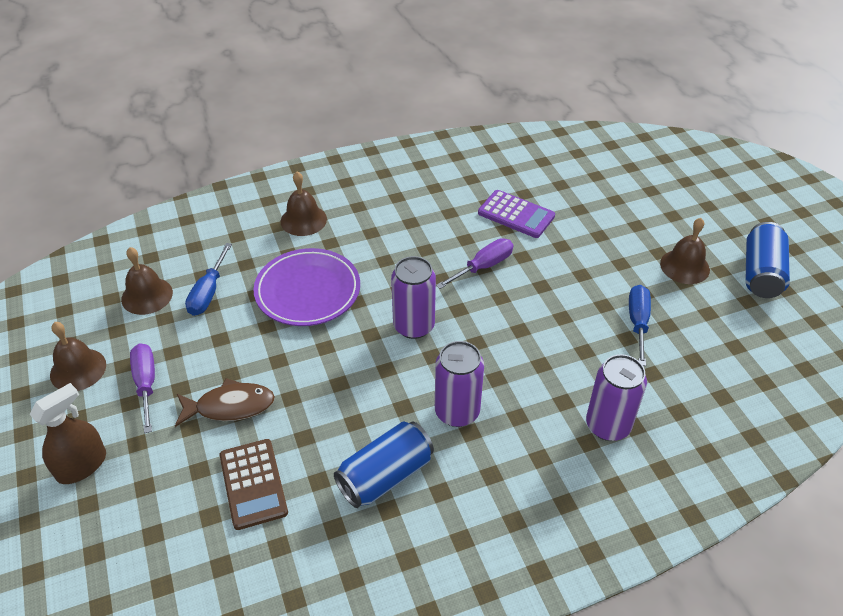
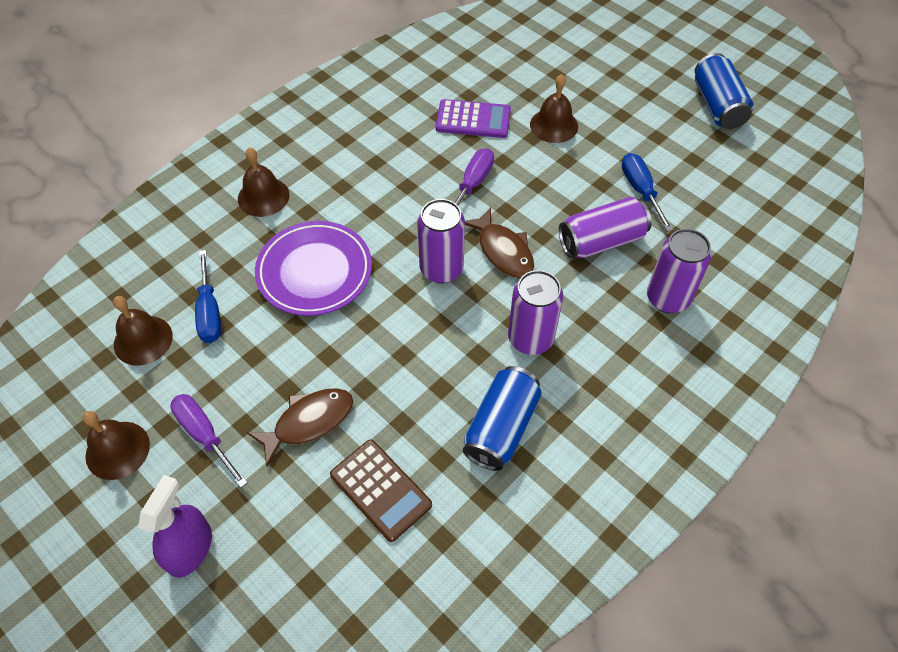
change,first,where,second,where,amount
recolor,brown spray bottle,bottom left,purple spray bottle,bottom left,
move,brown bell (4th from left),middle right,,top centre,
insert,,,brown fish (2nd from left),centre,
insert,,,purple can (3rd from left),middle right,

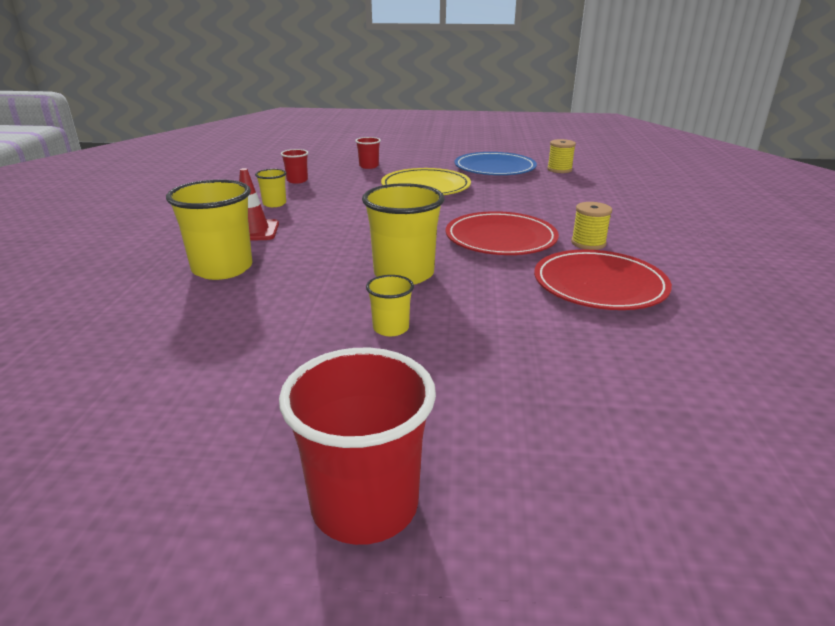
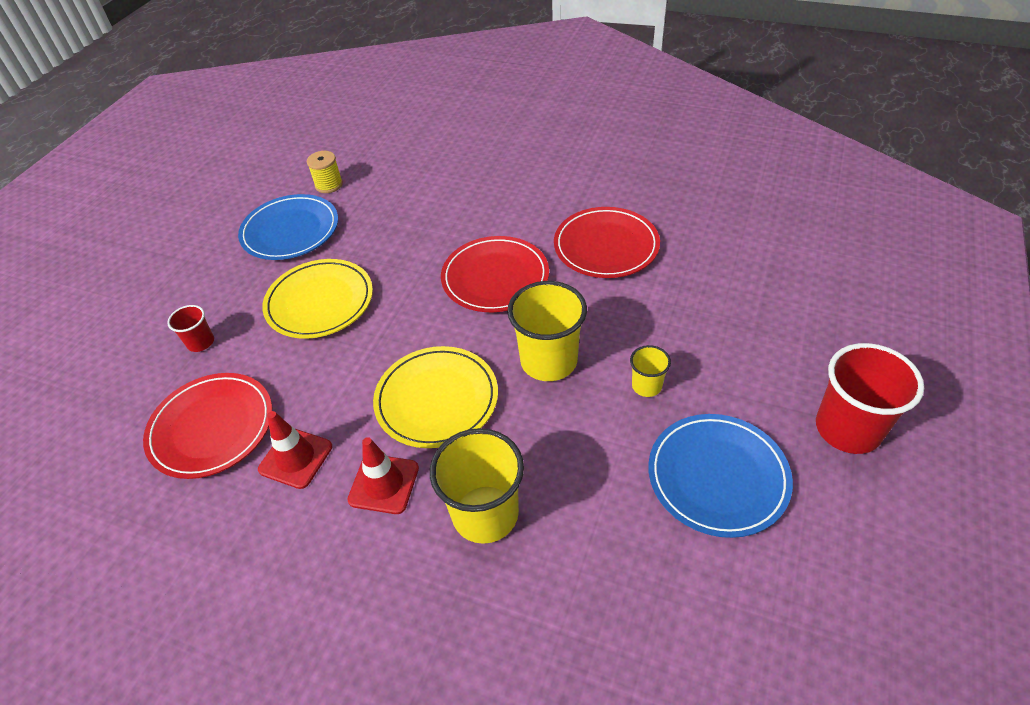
change,first,where,second,where,amount
replace,yellow cup (2nd from left),top left,red traffic cone (1st from left),middle left,
replace,red cup (1st from left),top centre,red plate (1st from left),middle left,
delete,yellow spool (2nd from left),middle right,,,
insert,,,yellow plate (2nd from left),centre,
insert,,,blue plate (2nd from left),bottom right,

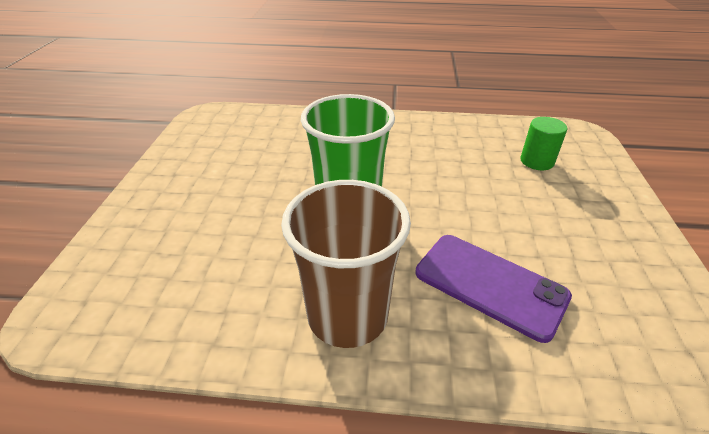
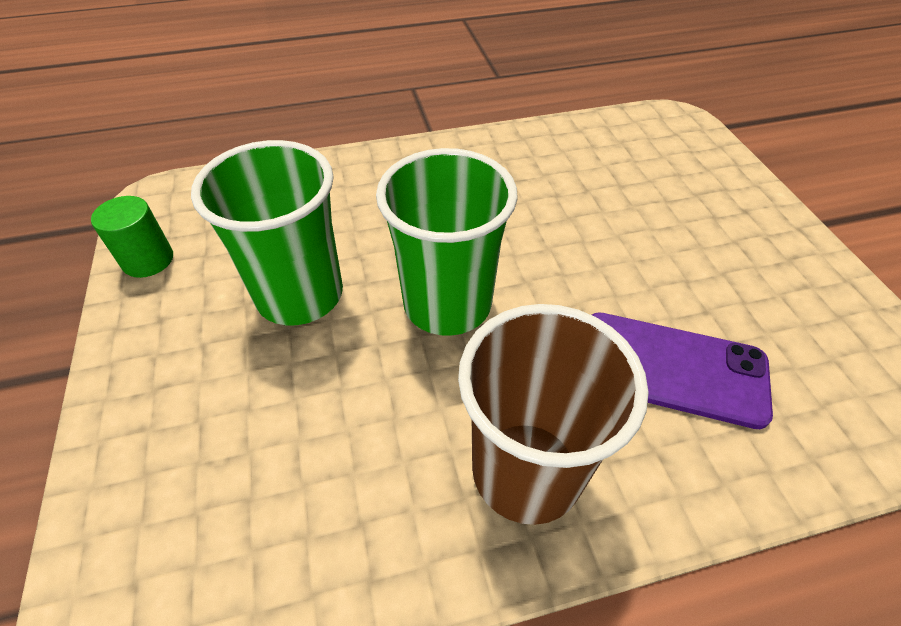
change,first,where,second,where,amount
move,green cylinder,top right,,middle left,
insert,,,green cup (1st from left),middle left,

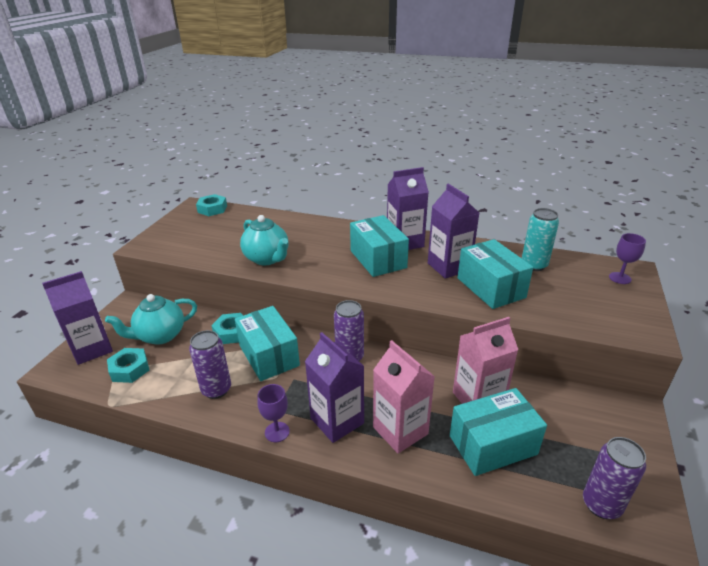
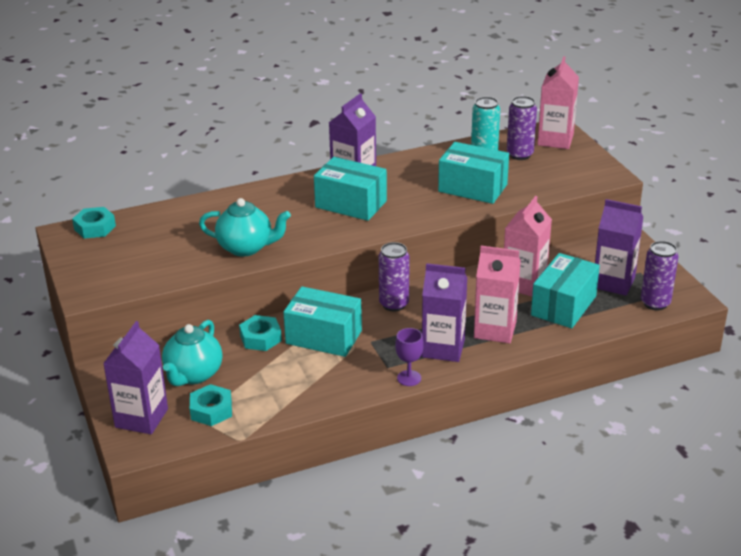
change,first,where,second,where,amount
move,purple can (1st from left in the first image),middle left,purple can (2nd from left),top right,
move,purple carton (4th from left),centre,,middle right,
replace,purple goblet (2nd from left),middle right,pink carton (3rd from left),top right,

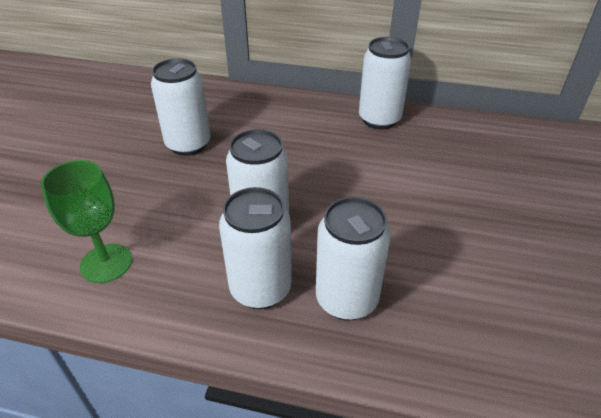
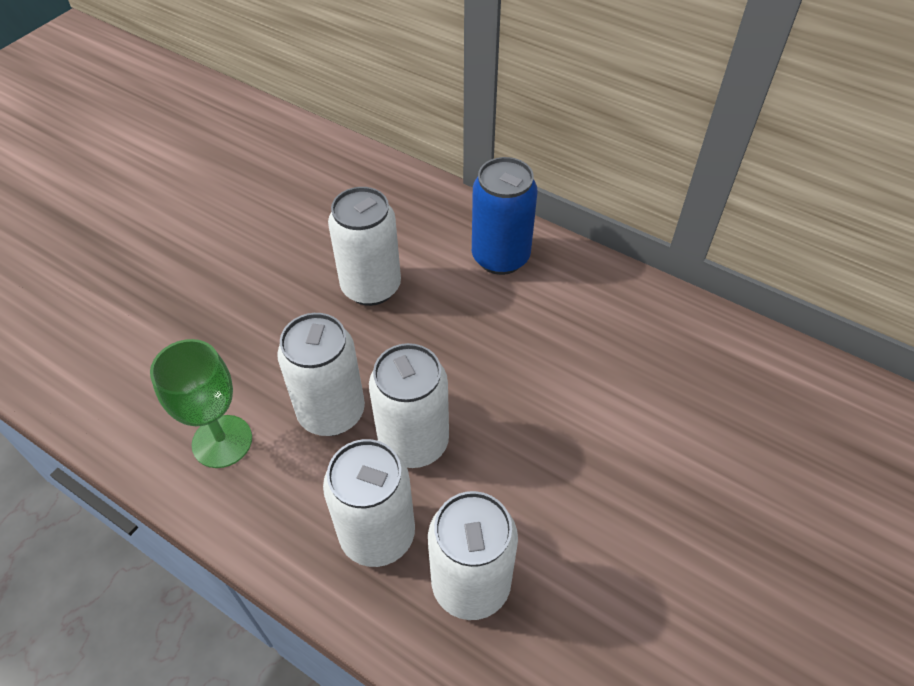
change,first,where,second,where,amount
move,white can (5th from left in the first image),top centre,white can (1st from left),centre,
insert,,,blue can,top centre,

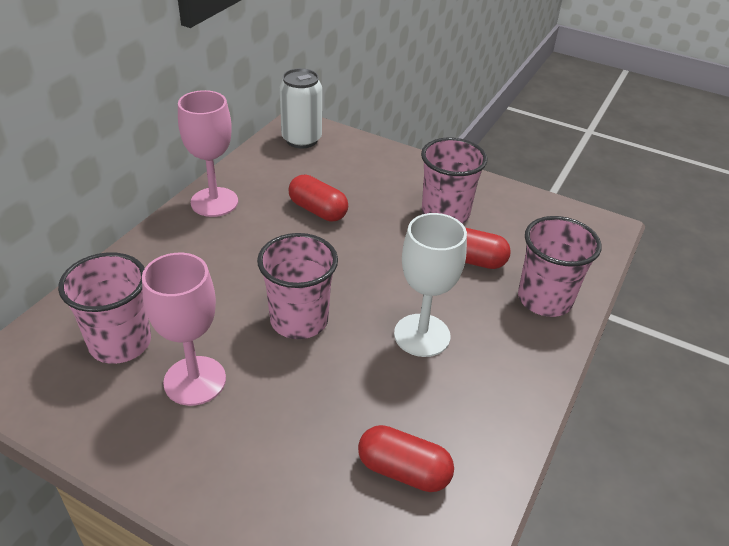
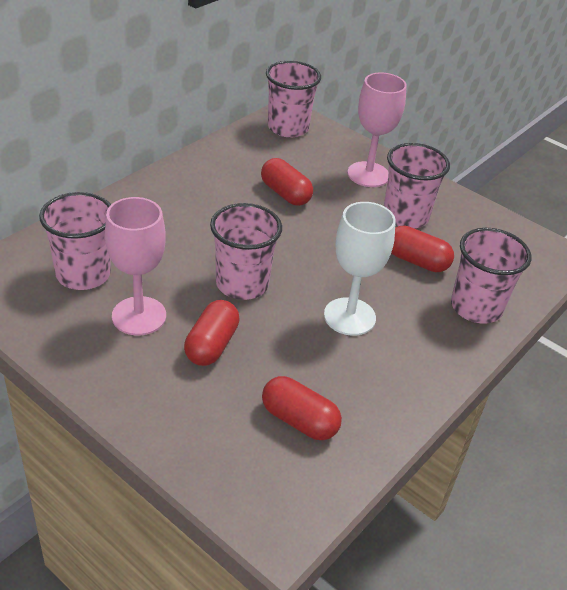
change,first,where,second,where,amount
move,pink goblet (2nd from left),top left,,top centre,
replace,white can,top centre,pink cup (3rd from left),top centre,
insert,,,red capsule (1st from left),centre,

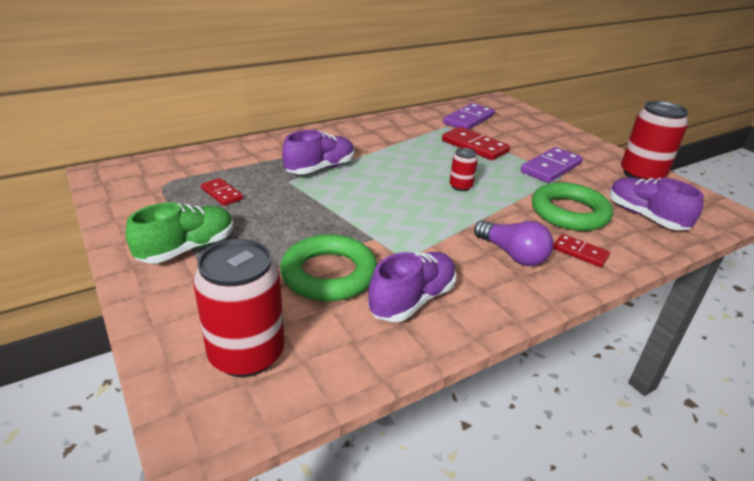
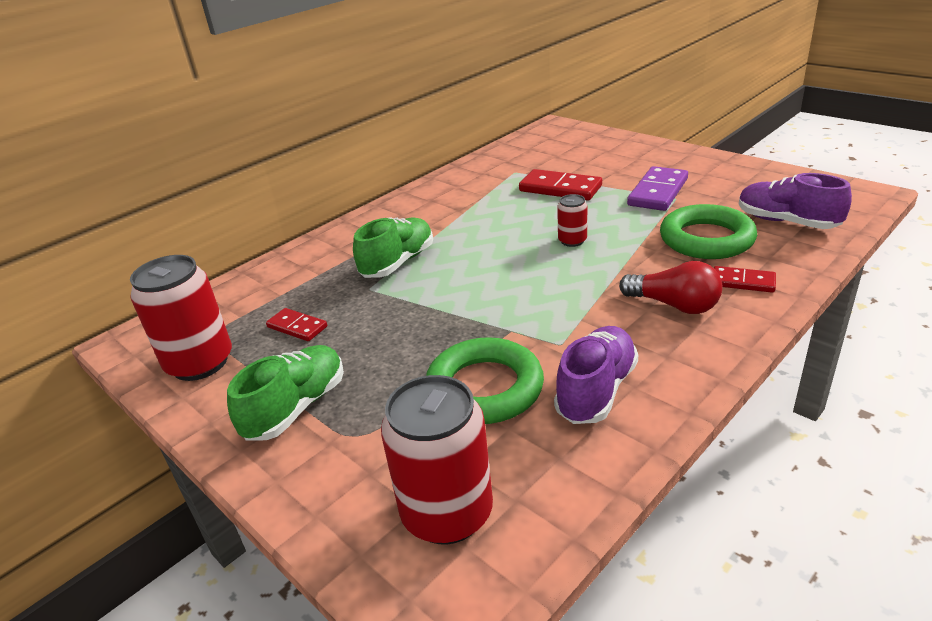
change,first,where,second,where,amount
recolor,purple shoe (1st from left),top centre,green shoe (2nd from left),centre,
delete,purple domino (1st from left),top centre,,,
recolor,purple light bulb,middle right,red light bulb,middle right,
move,red can (3rd from left in the first image),top right,red can (1st from left),middle left,

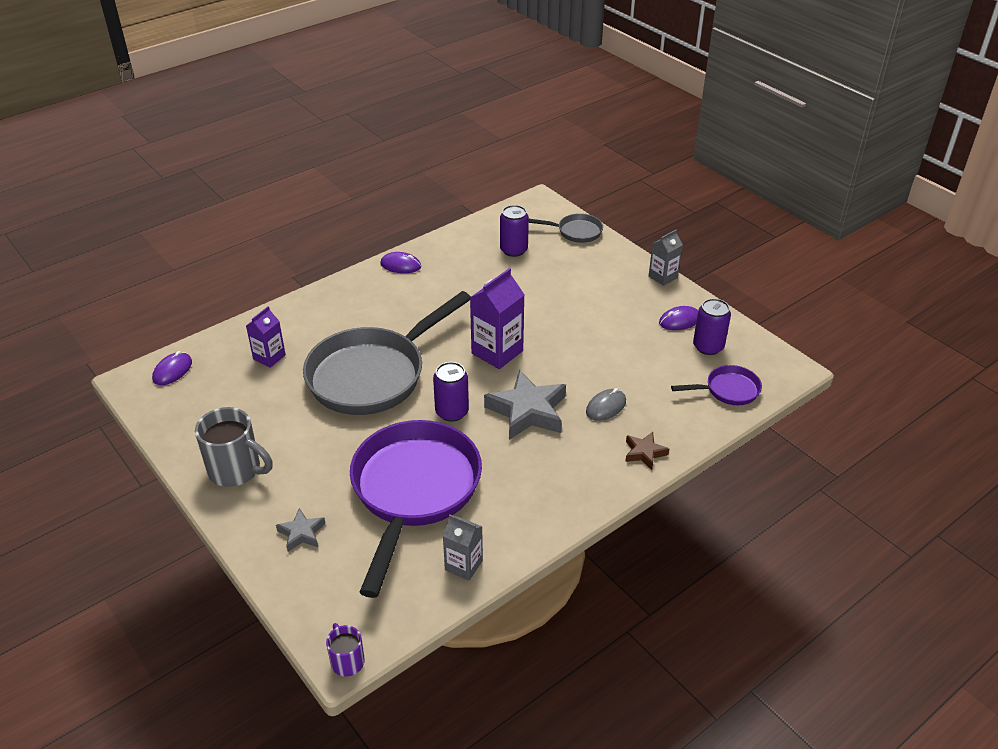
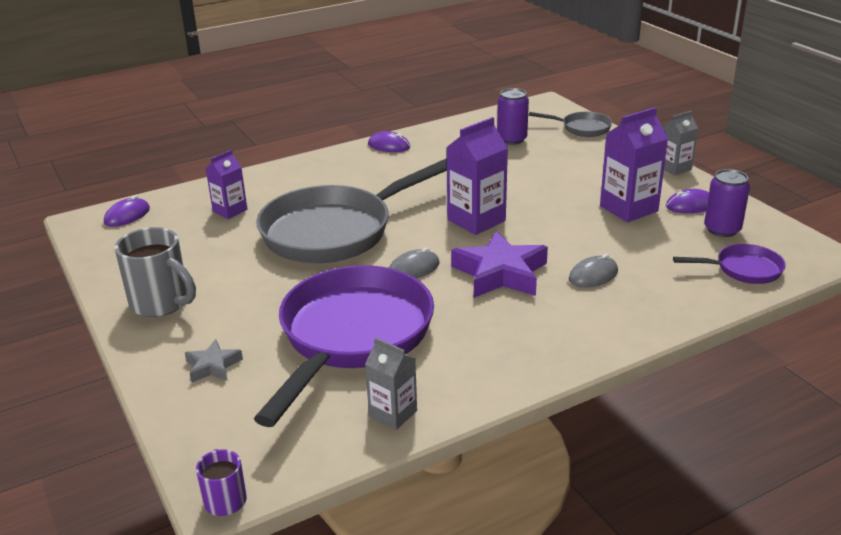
change,first,where,second,where,amount
replace,purple can (1st from left),centre,grey mouse (1st from left),centre,
recolor,grey star (2nd from left),centre,purple star,centre,
delete,brown star,centre,,,
insert,,,purple carton (3rd from left),top right,

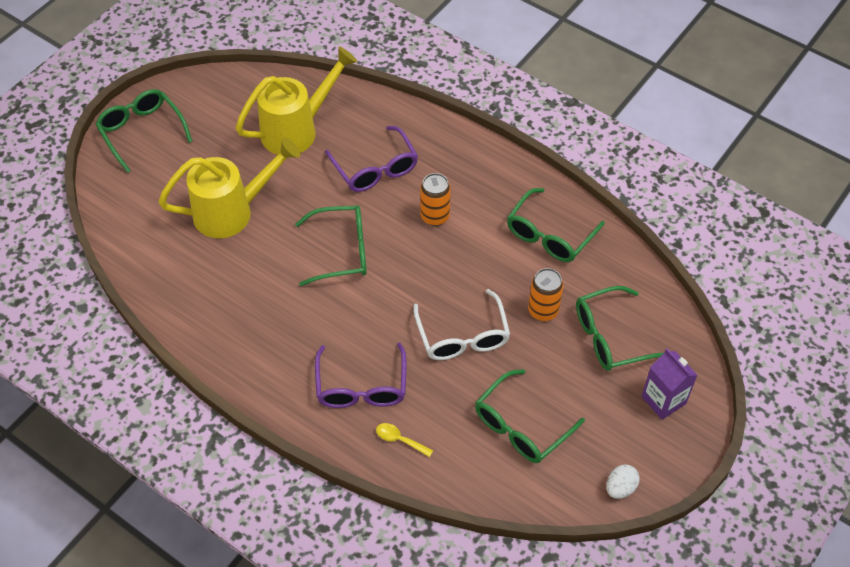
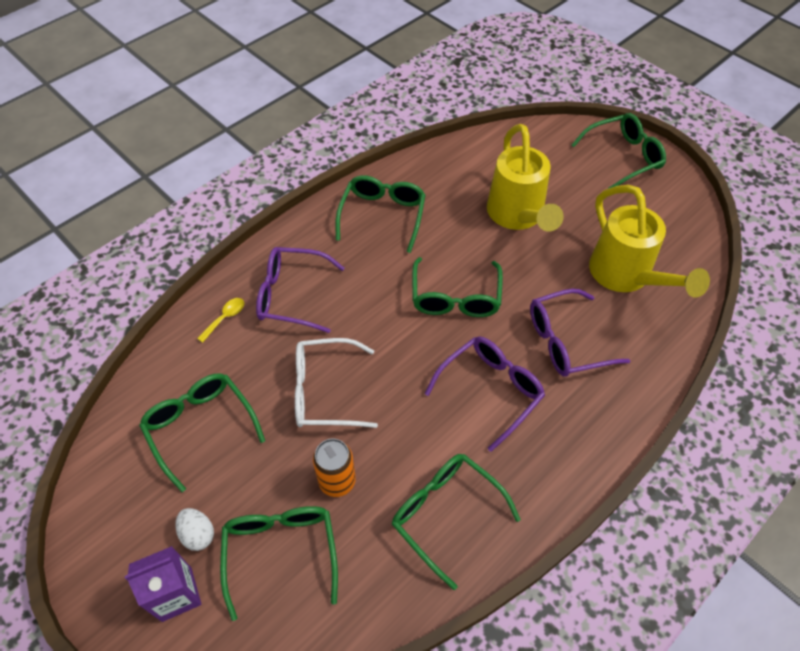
change,first,where,second,where,amount
replace,orange can (1st from left),centre,purple glasses (2nd from left),centre,
move,white egg,bottom right,,bottom left,
insert,,,green glasses (3rd from left),top centre,

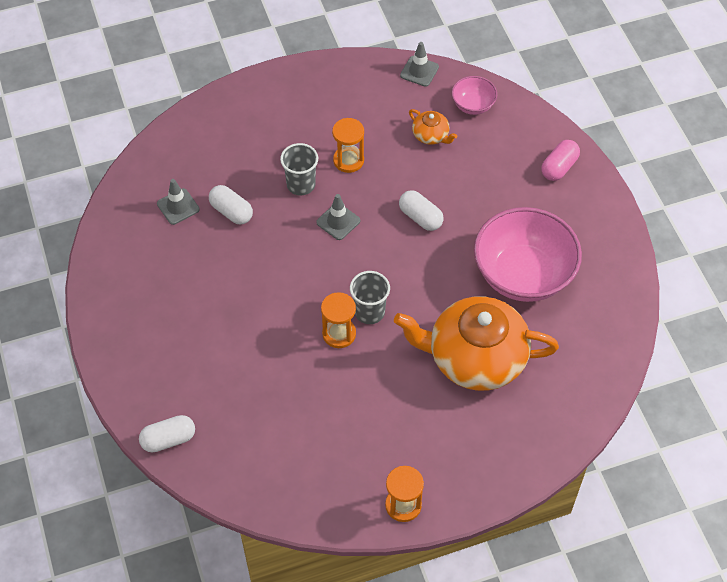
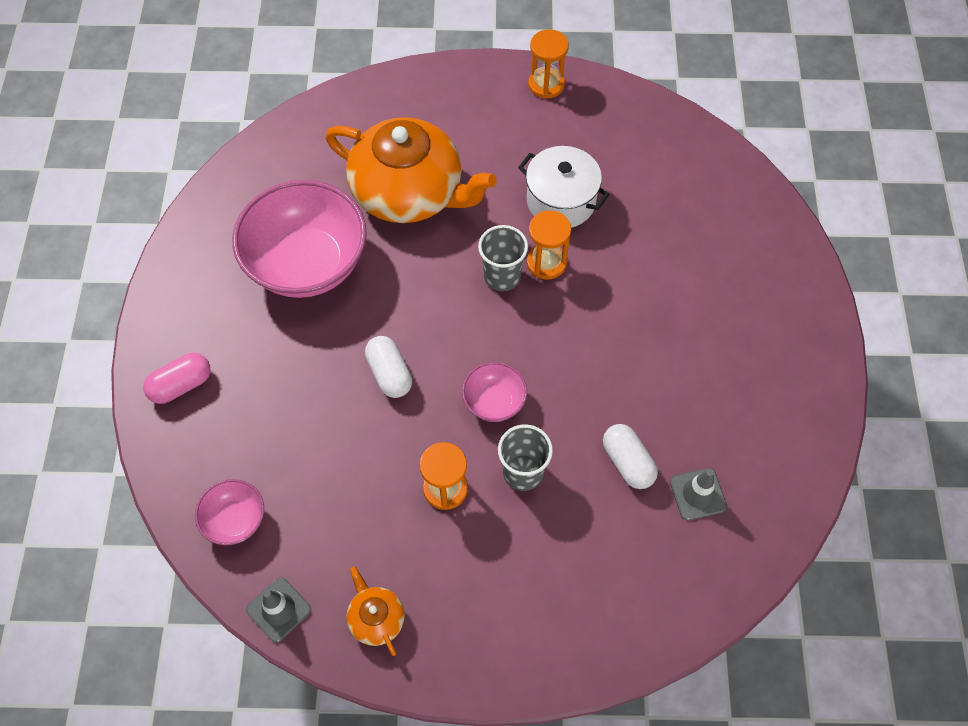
change,first,where,second,where,amount
delete,white capsule (1st from left),bottom left,,,
replace,grey traffic cone (2nd from left),centre,pink bowl (3rd from left),centre,
move,orange teapot (1st from left),top centre,,bottom centre,
insert,,,white pot,top centre,

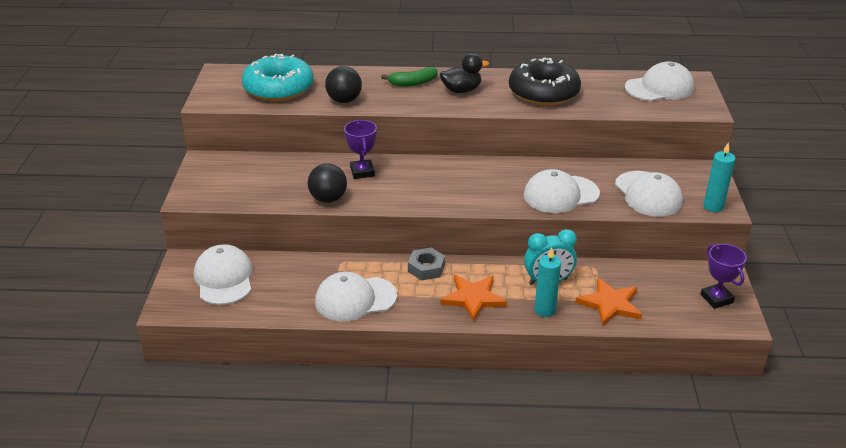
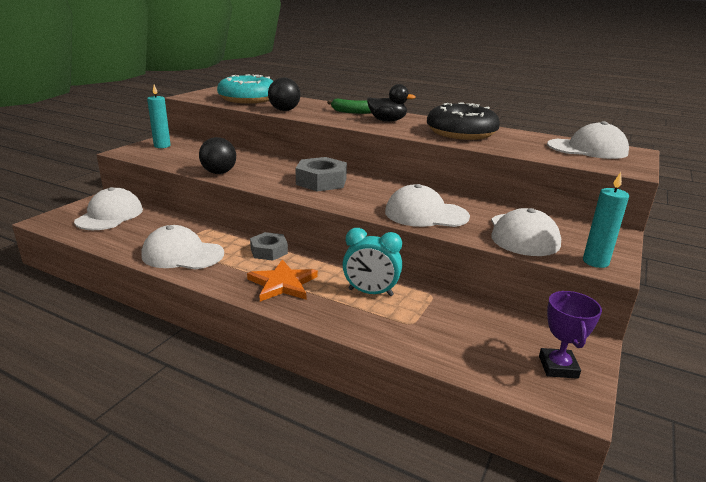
change,first,where,second,where,amount
delete,purple trophy (1st from left),top centre,,,
move,turquoise candle (1st from left),centre,,top left,
delete,orange star (2nd from left),bottom right,,,
insert,,,grey nut (2nd from left),centre,

